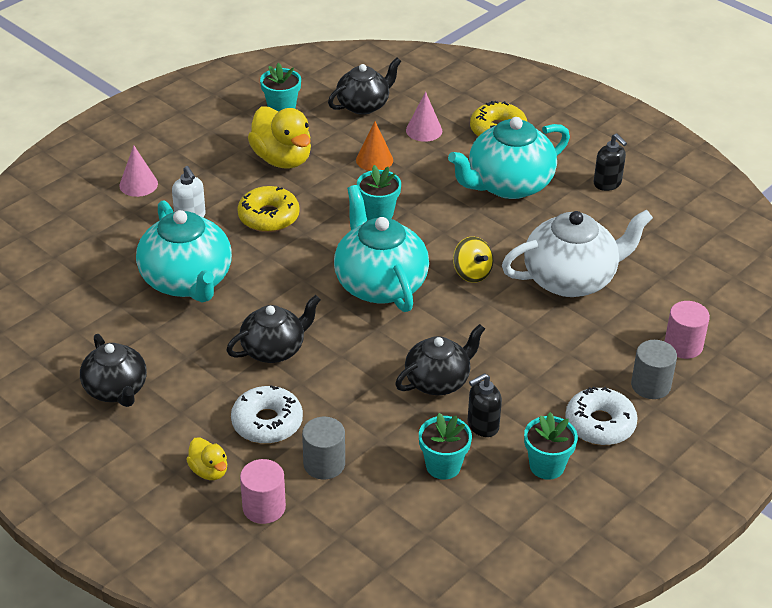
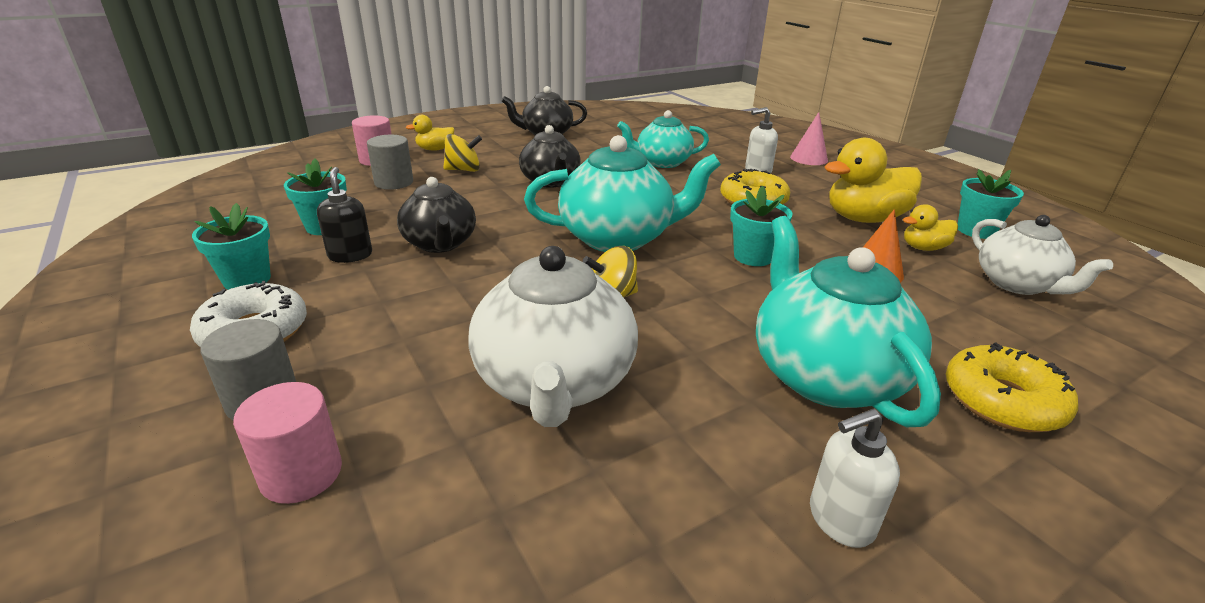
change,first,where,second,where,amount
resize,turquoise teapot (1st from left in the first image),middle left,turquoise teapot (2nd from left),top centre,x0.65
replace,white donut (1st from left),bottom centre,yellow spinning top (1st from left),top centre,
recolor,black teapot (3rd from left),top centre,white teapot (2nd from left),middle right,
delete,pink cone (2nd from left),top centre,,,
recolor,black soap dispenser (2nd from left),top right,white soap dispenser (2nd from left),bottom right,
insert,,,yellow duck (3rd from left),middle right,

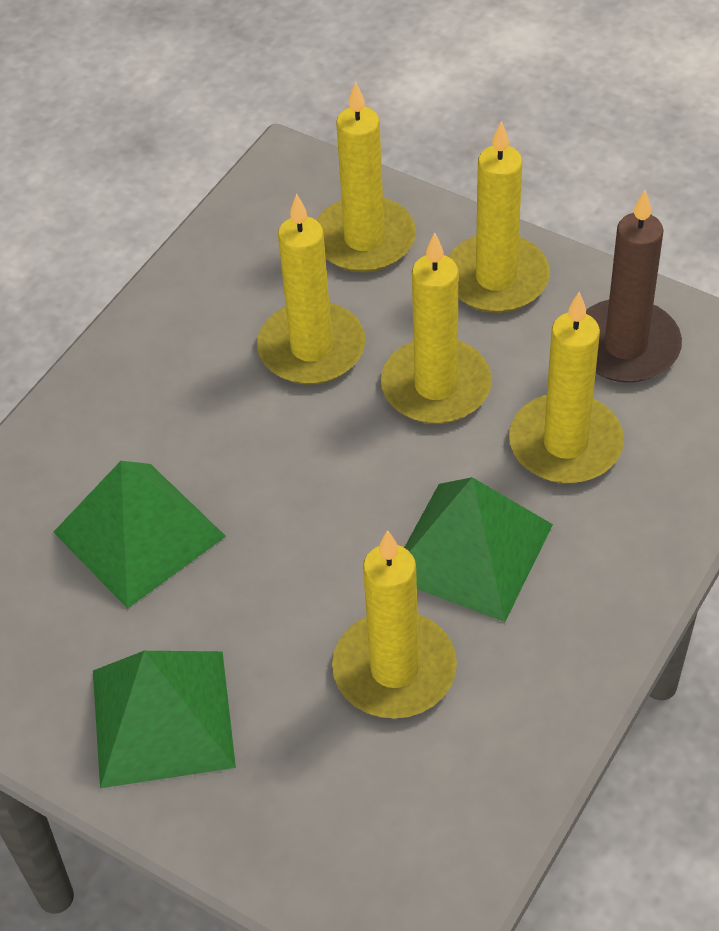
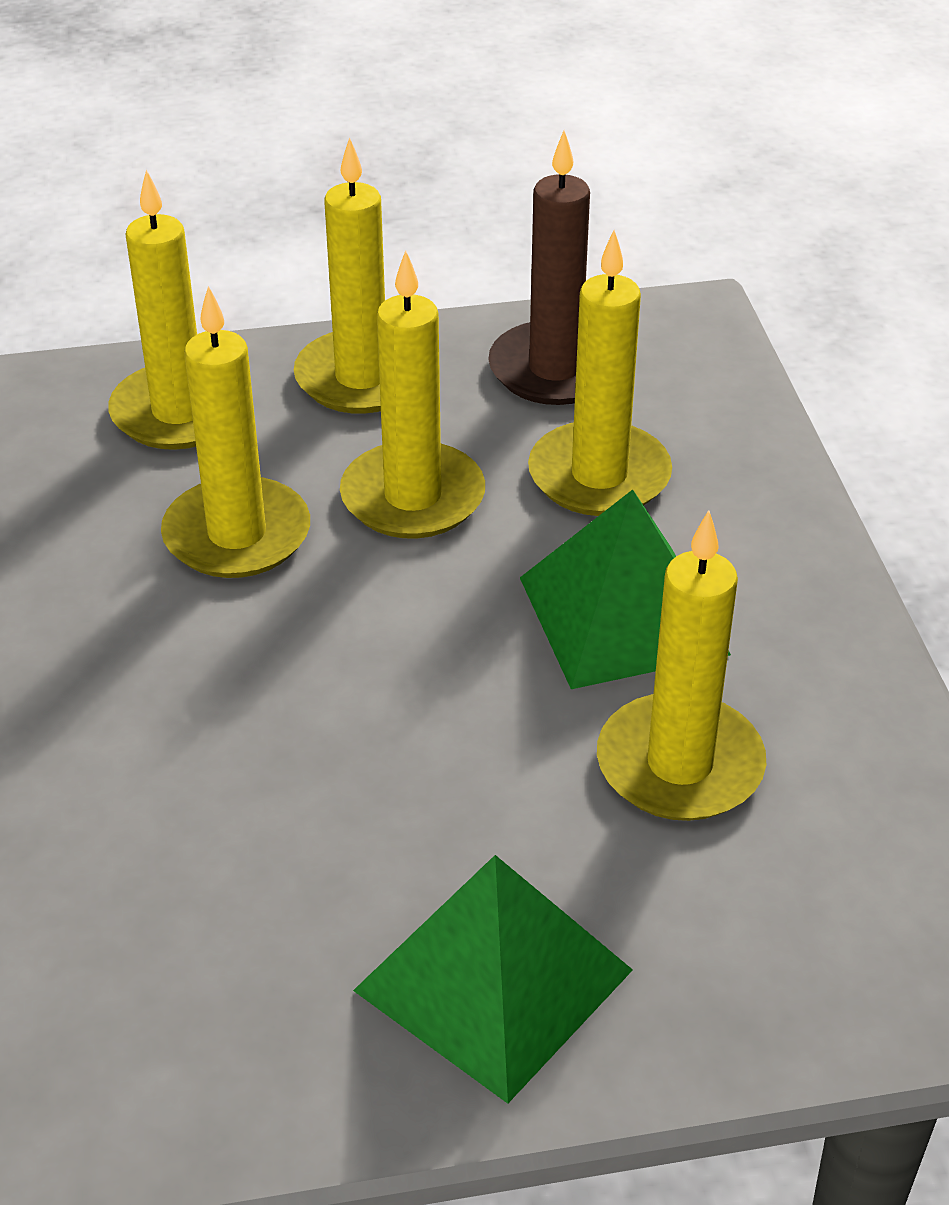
change,first,where,second,where,amount
delete,green pyramid (1st from left),middle left,,,

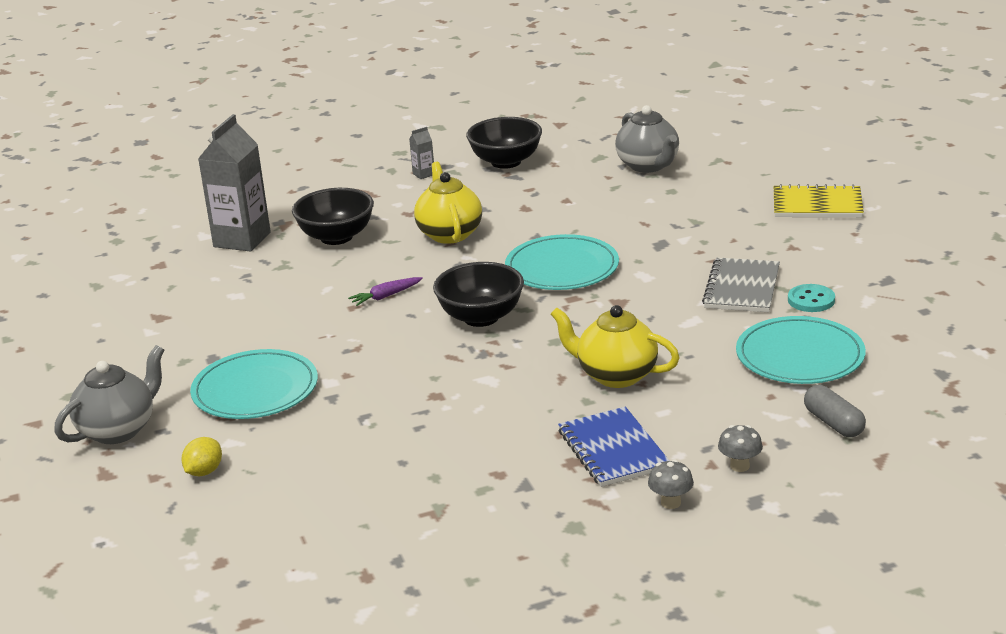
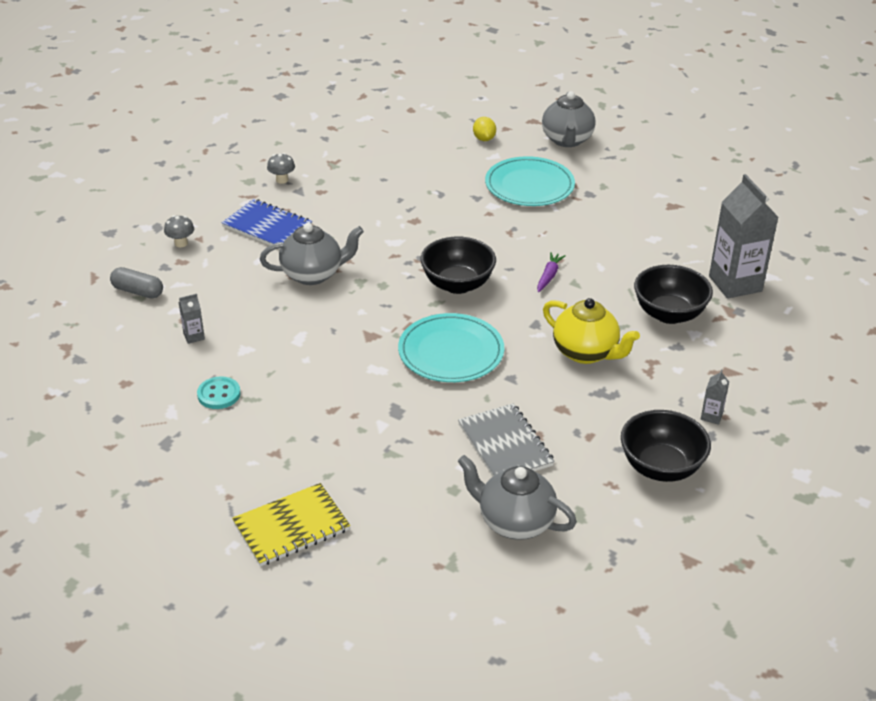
change,first,where,second,where,amount
recolor,yellow teapot (2nd from left),centre,grey teapot (1st from left),centre,
move,grey mushroom (1st from left in the first image),bottom right,grey mushroom (2nd from left),top left,
move,grey notebook,middle right,,centre,
replace,turquoise plate (3rd from left),middle right,grey carton (1st from left),middle left,

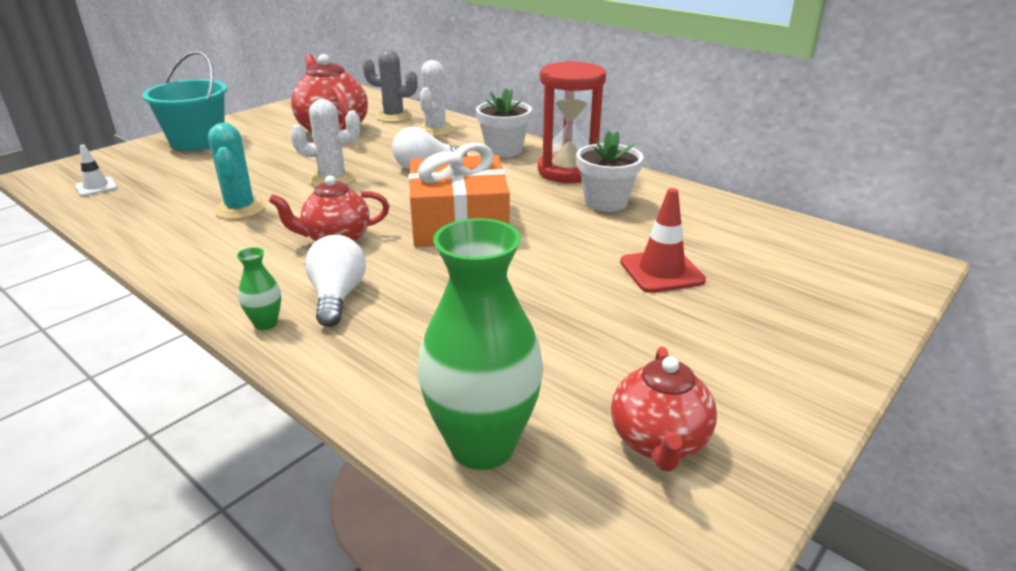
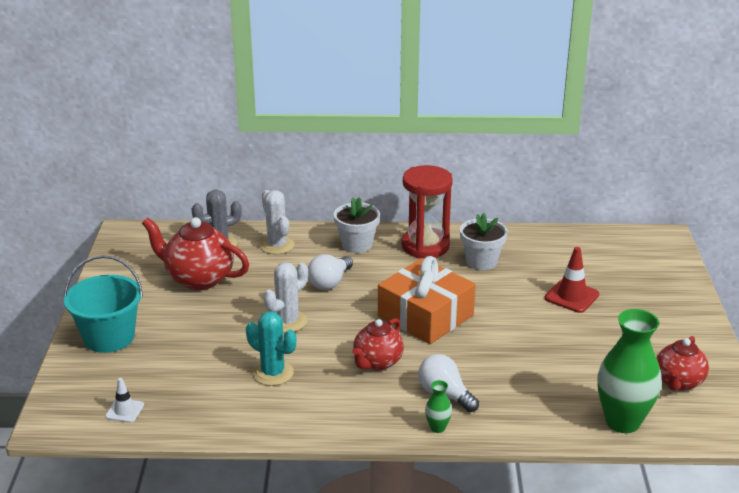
change,first,where,second,where,amount
rotate,red teapot (3rd from left),bottom centre,,bottom right,60 degrees clockwise

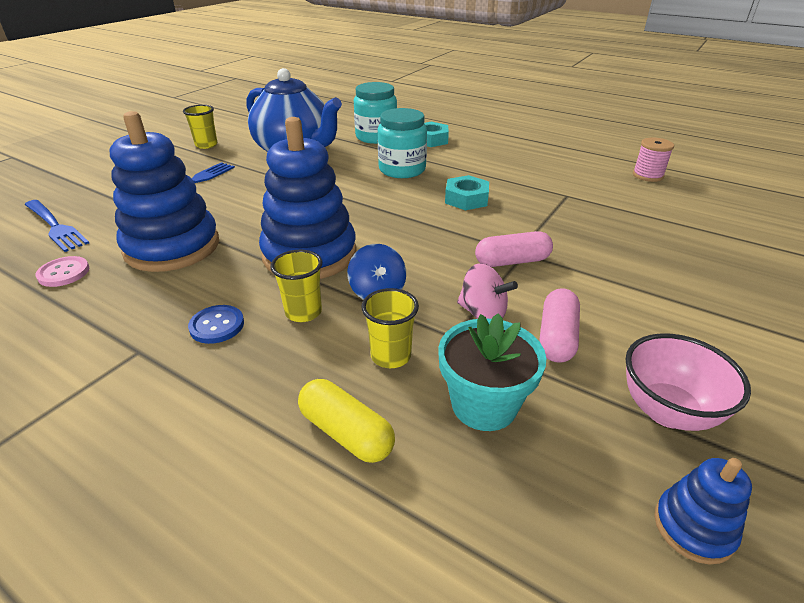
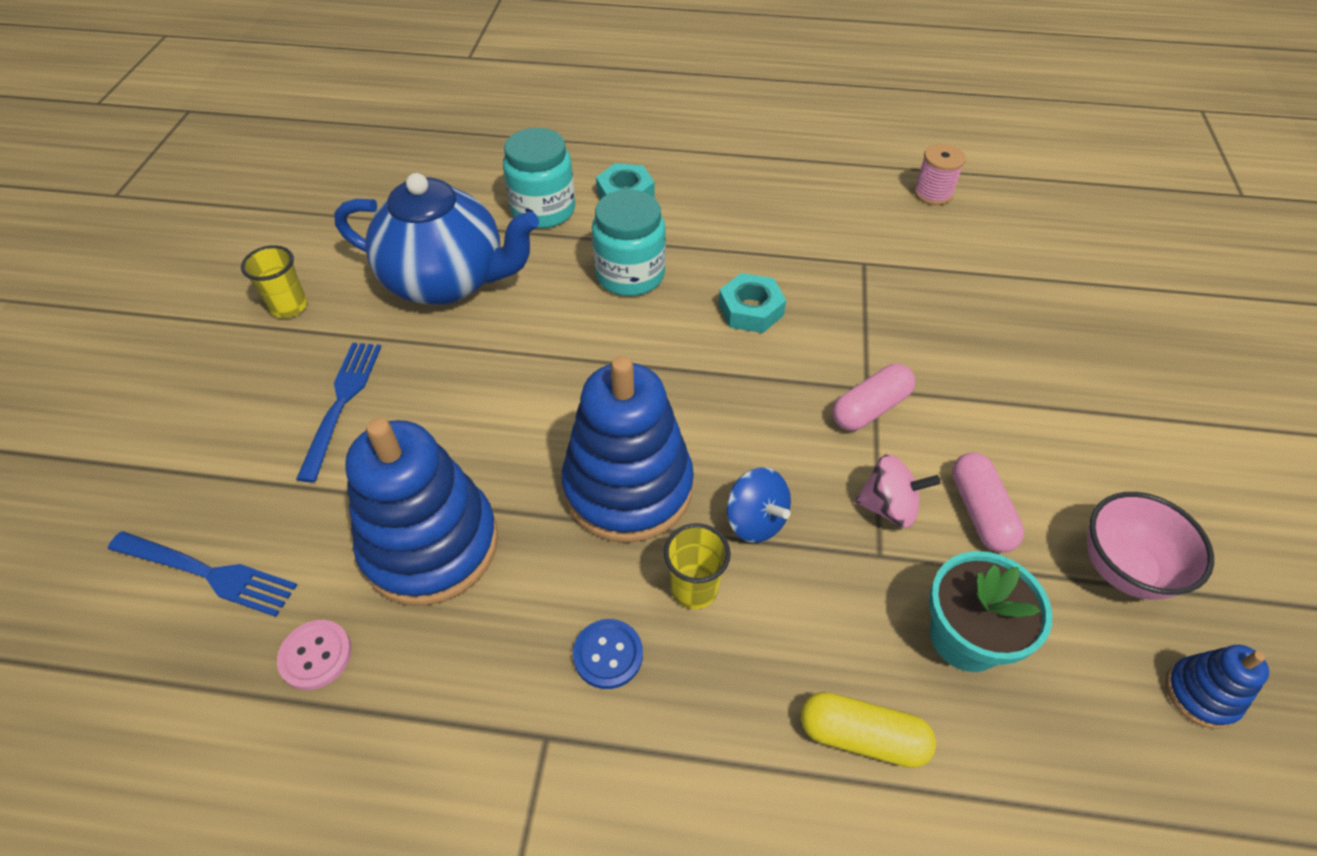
change,first,where,second,where,amount
delete,yellow cup (3rd from left),centre,,,

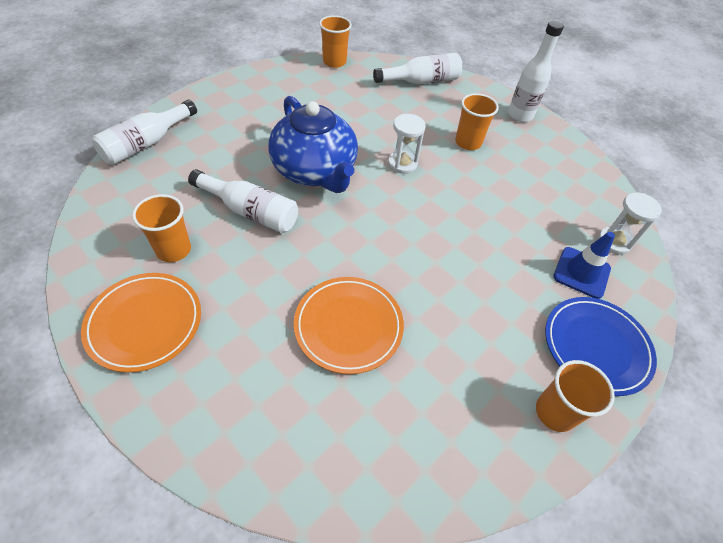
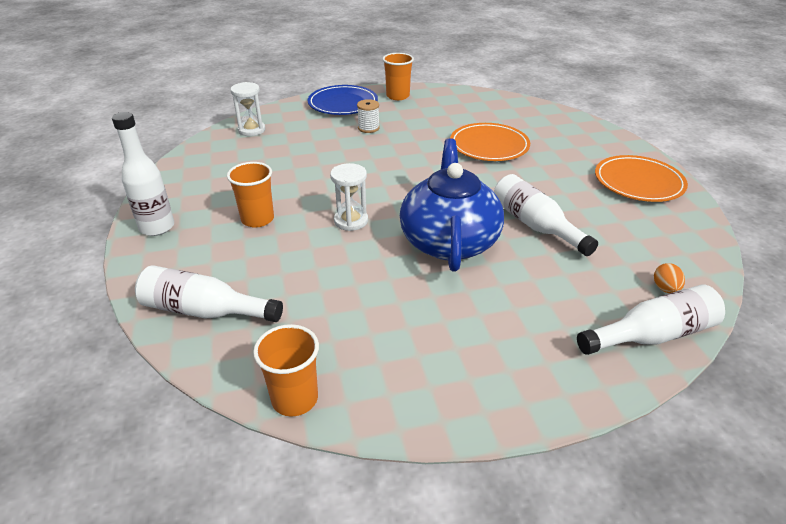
change,first,where,second,where,amount
delete,orange cup (1st from left),middle left,,,
delete,blue traffic cone,middle right,,,
insert,,,white spool,top centre,
insert,,,orange egg,middle right,

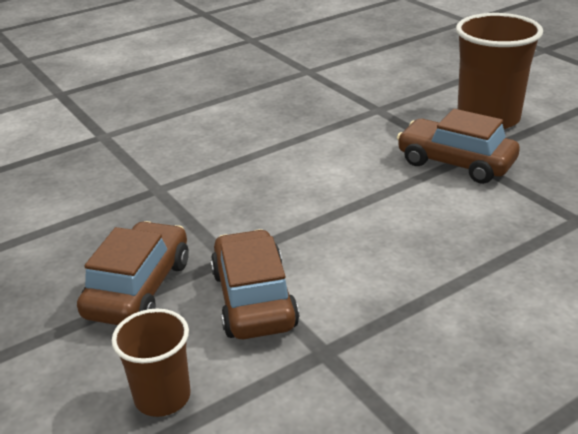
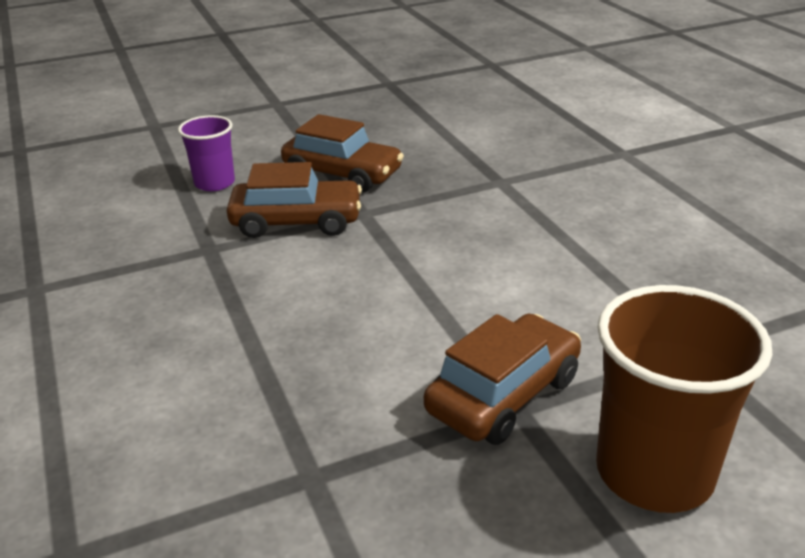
change,first,where,second,where,amount
recolor,brown cup (1st from left),bottom left,purple cup,top left,

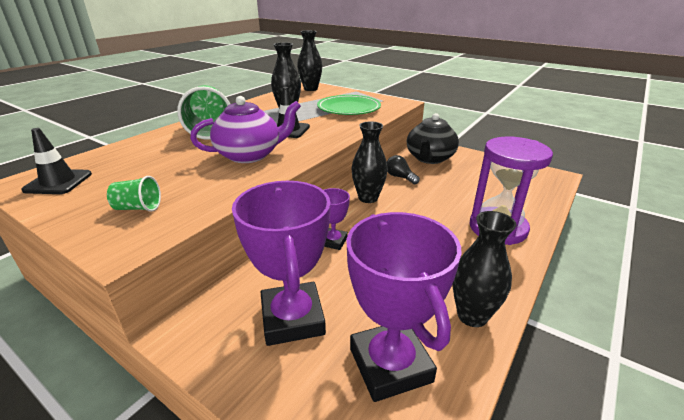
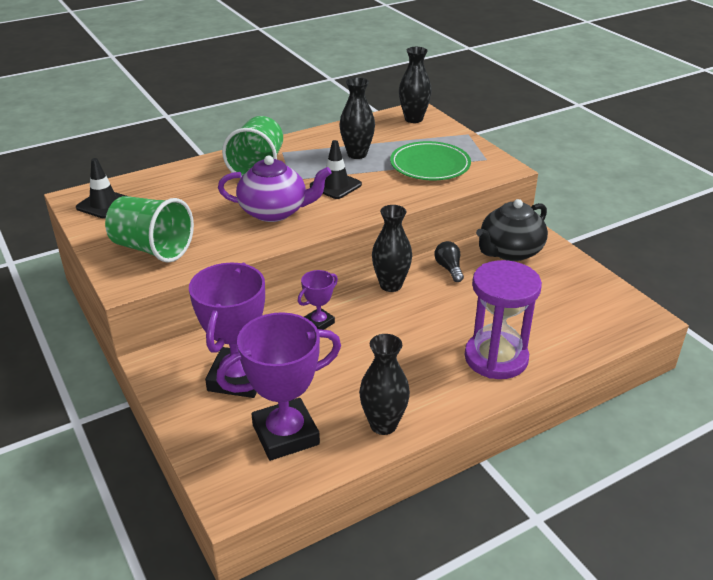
change,first,where,second,where,amount
resize,green cup (1st from left),middle left,,middle left,x2.04
rotate,purple trophy (3rd from left in the first image),bottom centre,purple trophy (2nd from left),centre,60 degrees clockwise

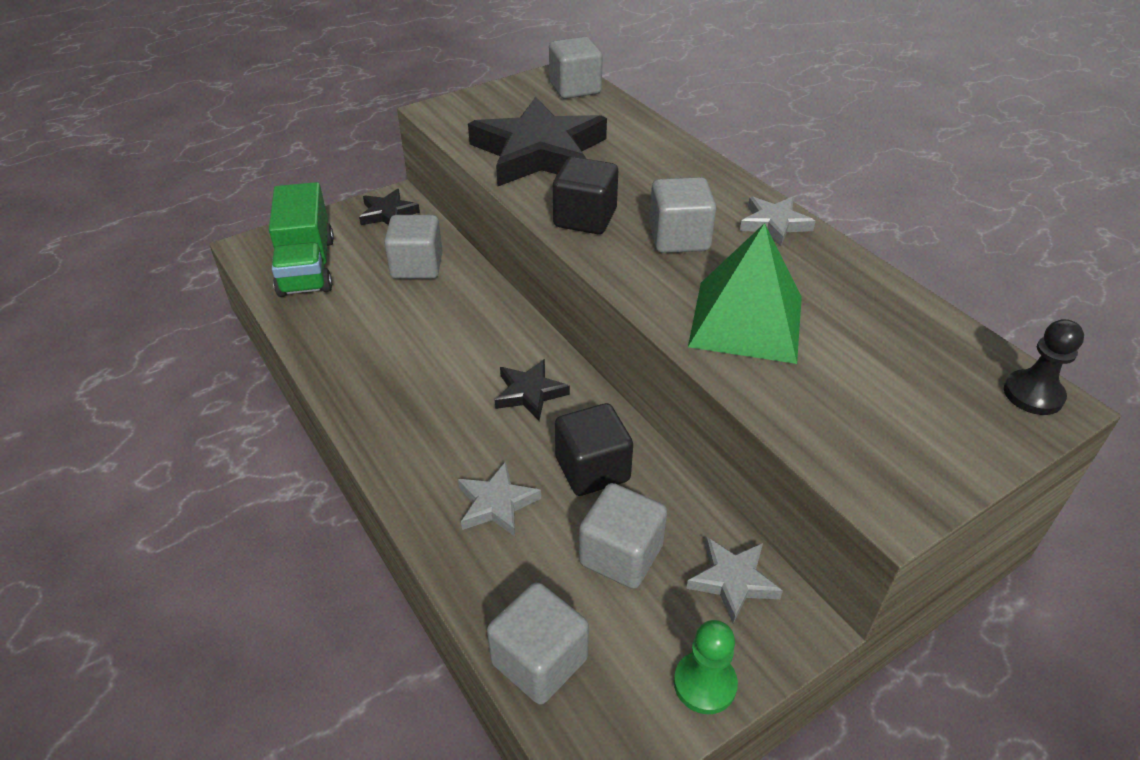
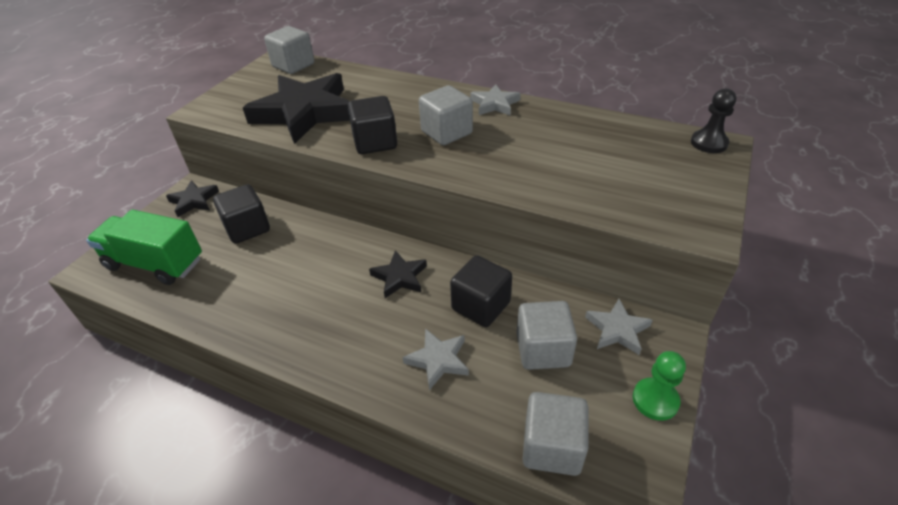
change,first,where,second,where,amount
rotate,green truck,top left,,middle left,150 degrees clockwise
recolor,grey cube (1st from left),top centre,black cube (1st from left),middle left,
delete,green pyramid,centre,,,

